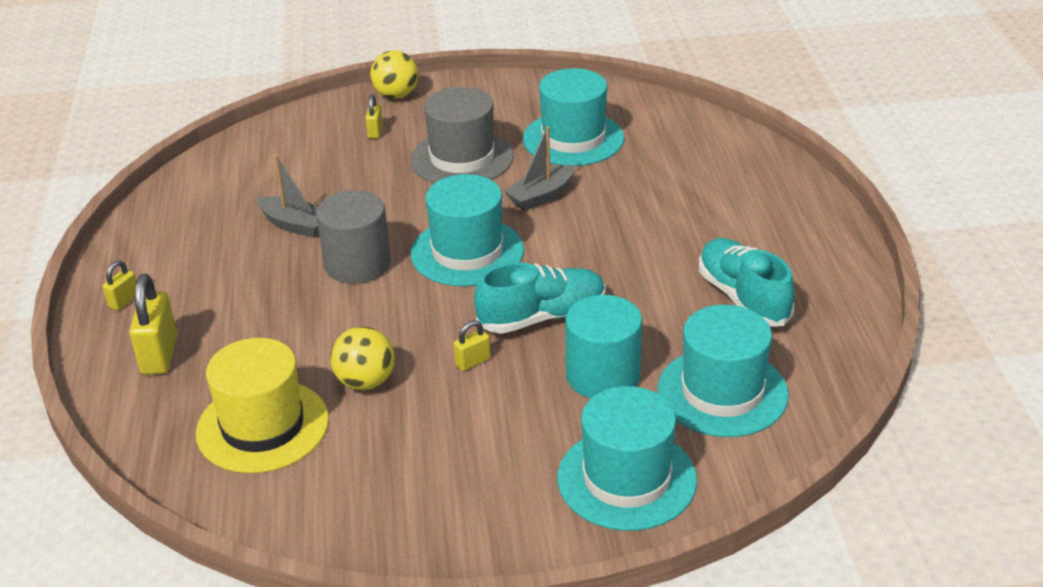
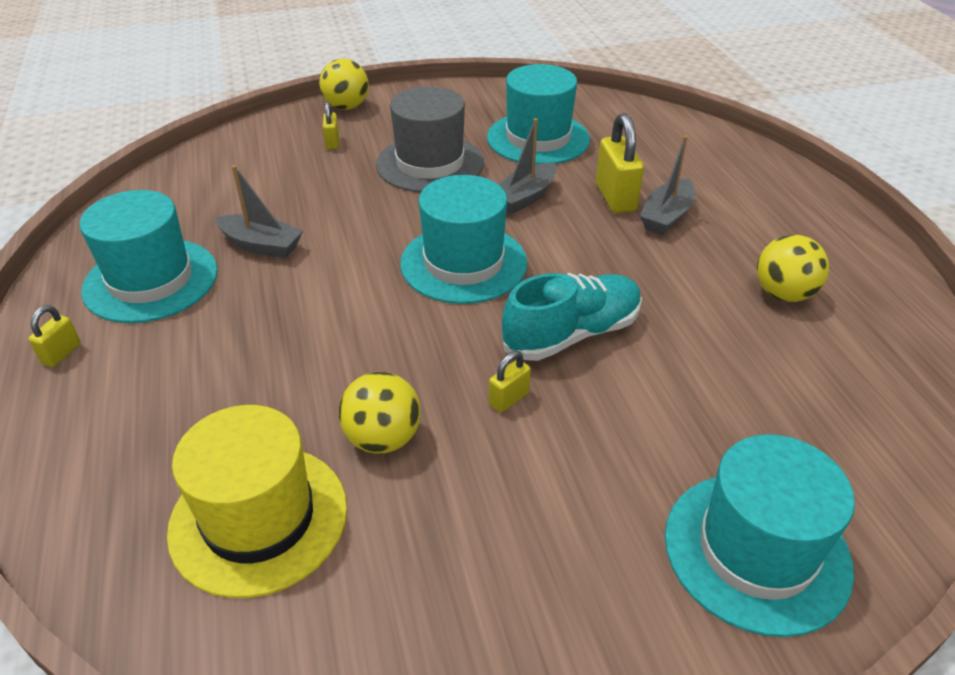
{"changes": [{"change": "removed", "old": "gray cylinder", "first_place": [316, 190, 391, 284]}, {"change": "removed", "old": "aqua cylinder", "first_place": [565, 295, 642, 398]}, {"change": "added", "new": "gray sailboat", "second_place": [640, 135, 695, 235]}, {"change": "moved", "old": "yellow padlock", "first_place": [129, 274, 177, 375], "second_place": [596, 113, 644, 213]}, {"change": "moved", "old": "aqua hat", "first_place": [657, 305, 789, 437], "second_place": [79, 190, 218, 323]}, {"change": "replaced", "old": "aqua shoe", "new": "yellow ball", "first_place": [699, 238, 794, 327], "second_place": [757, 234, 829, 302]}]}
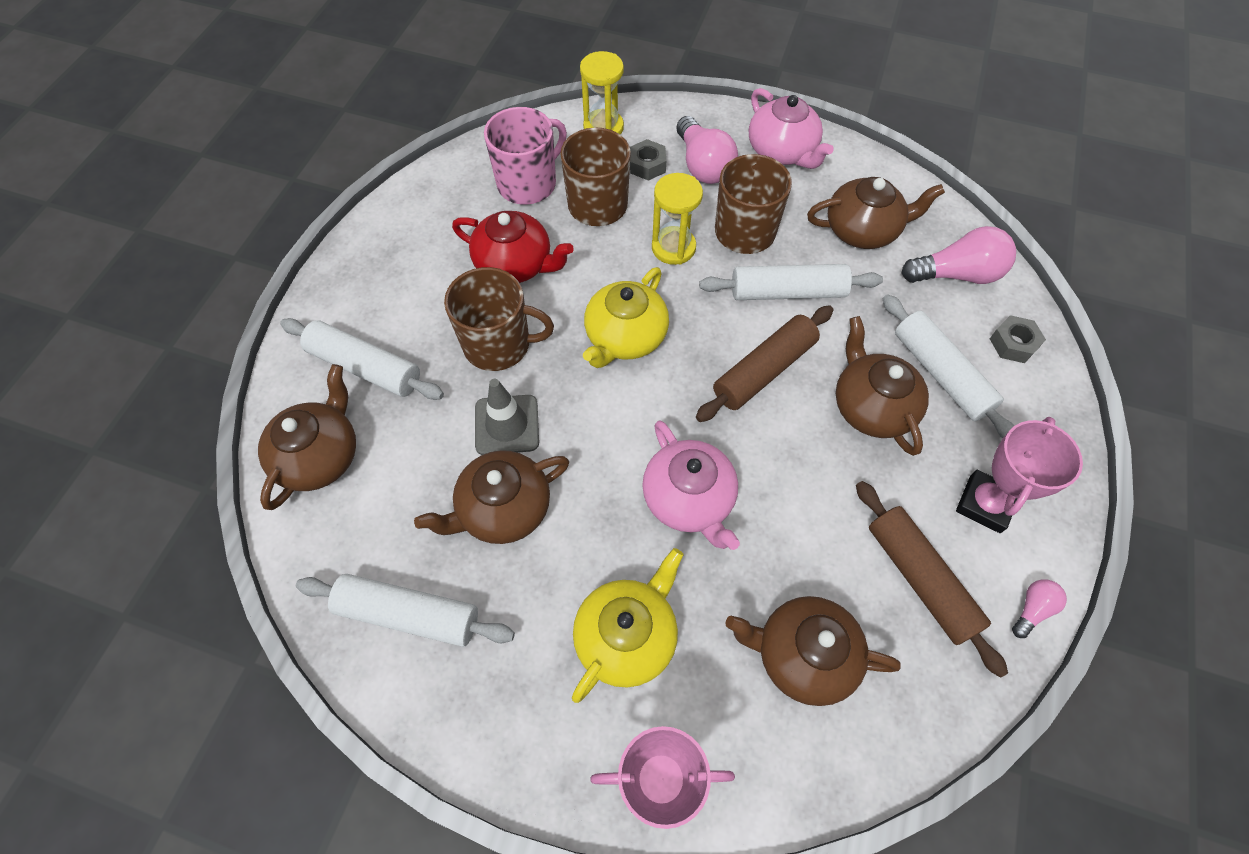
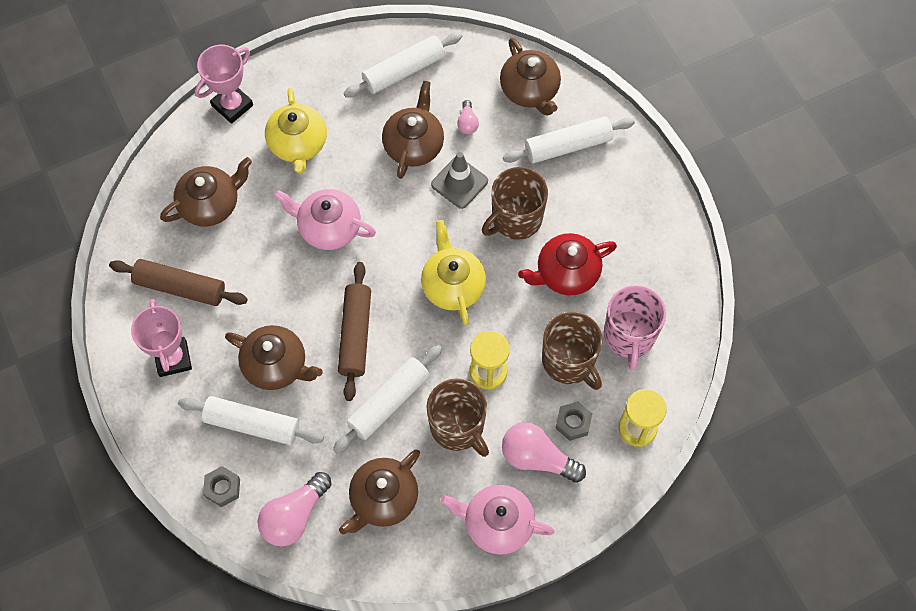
{"changes": [{"change": "moved", "old": "pink light bulb", "first_place": [1012, 579, 1067, 638], "second_place": [457, 100, 479, 134]}]}
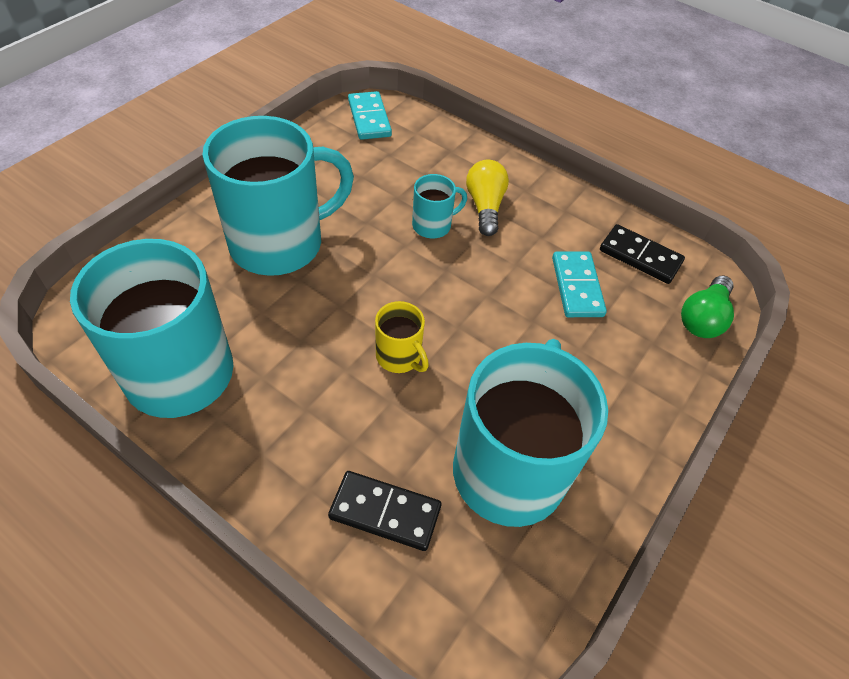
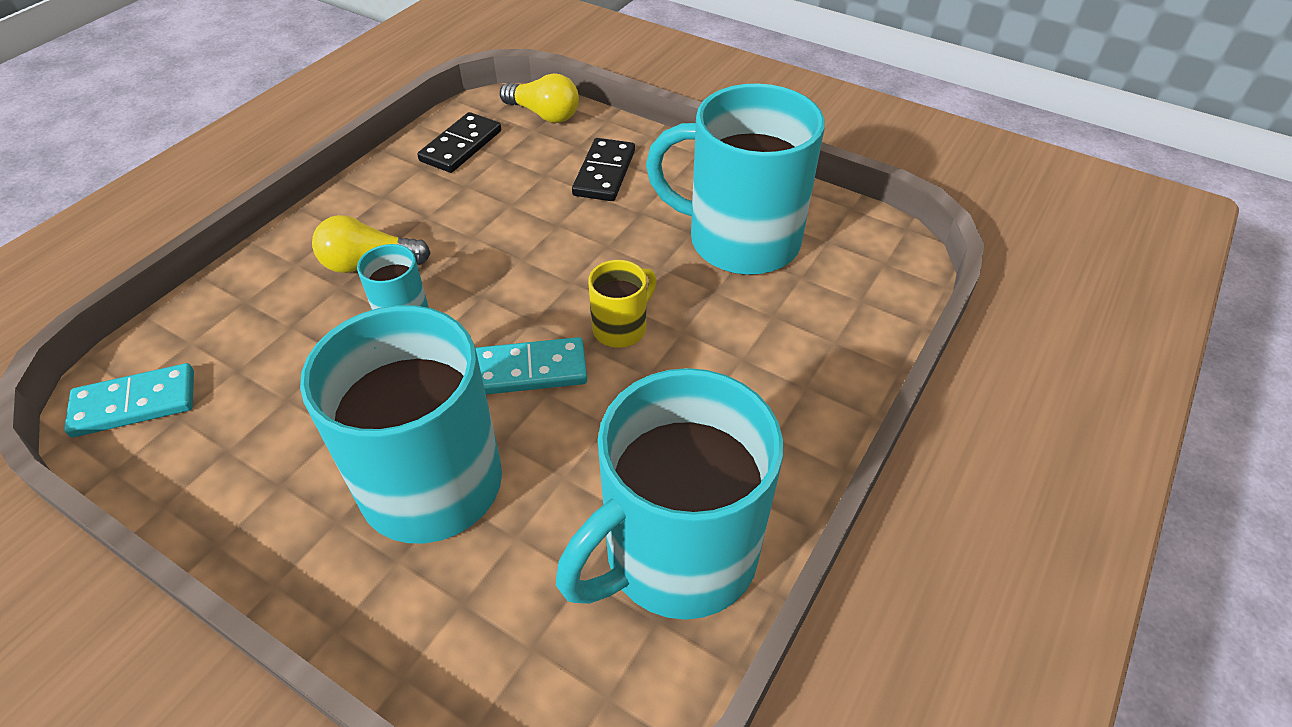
{"changes": [{"change": "moved", "old": "jet-black domino piece", "first_place": [328, 471, 441, 551], "second_place": [572, 138, 635, 201]}, {"change": "moved", "old": "aqua domino piece", "first_place": [552, 251, 607, 317], "second_place": [476, 337, 587, 394]}, {"change": "recoloured", "old": "emerald light bulb", "new": "yellow light bulb", "first_place": [681, 276, 734, 338], "second_place": [500, 73, 579, 123]}]}
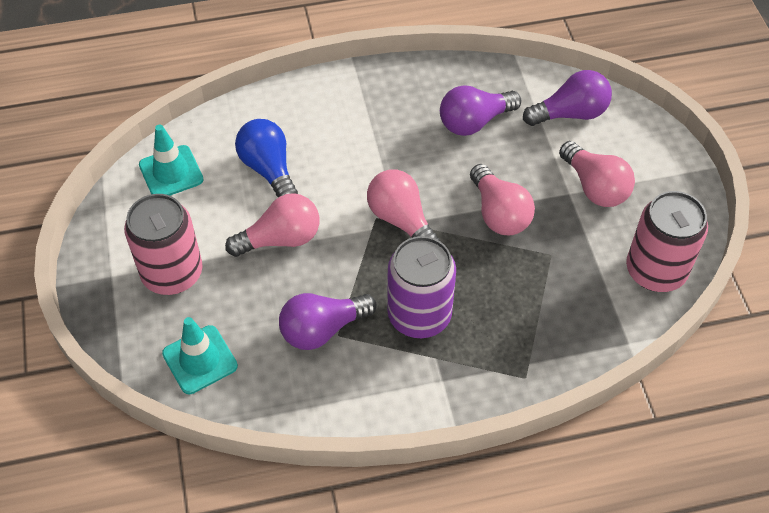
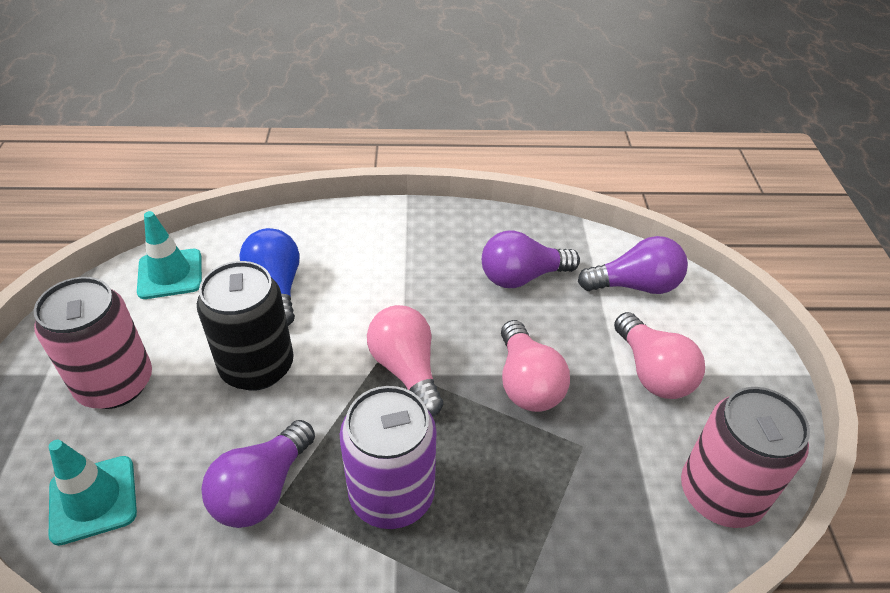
{"changes": [{"change": "replaced", "old": "pink light bulb", "new": "jet-black soda can", "first_place": [225, 193, 319, 257], "second_place": [197, 261, 294, 391]}, {"change": "turned", "old": "violet light bulb", "first_place": [279, 293, 377, 350], "second_place": [201, 420, 315, 528], "degrees": -45}]}
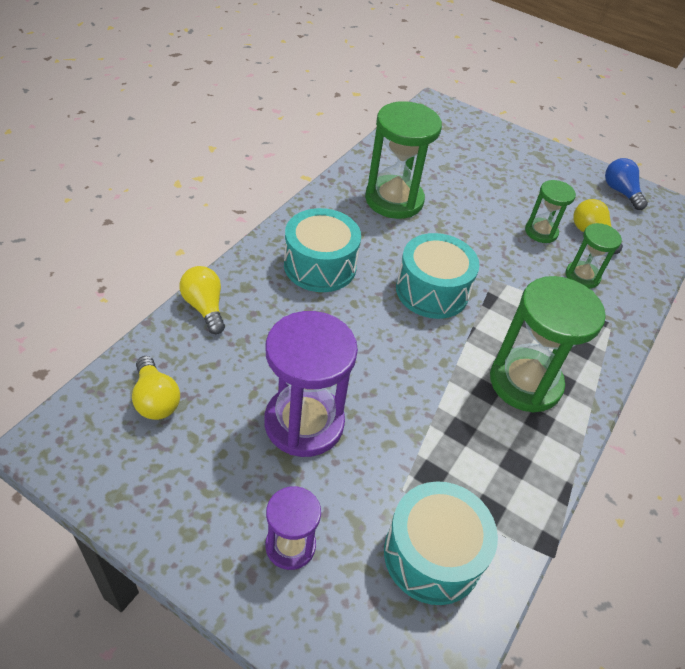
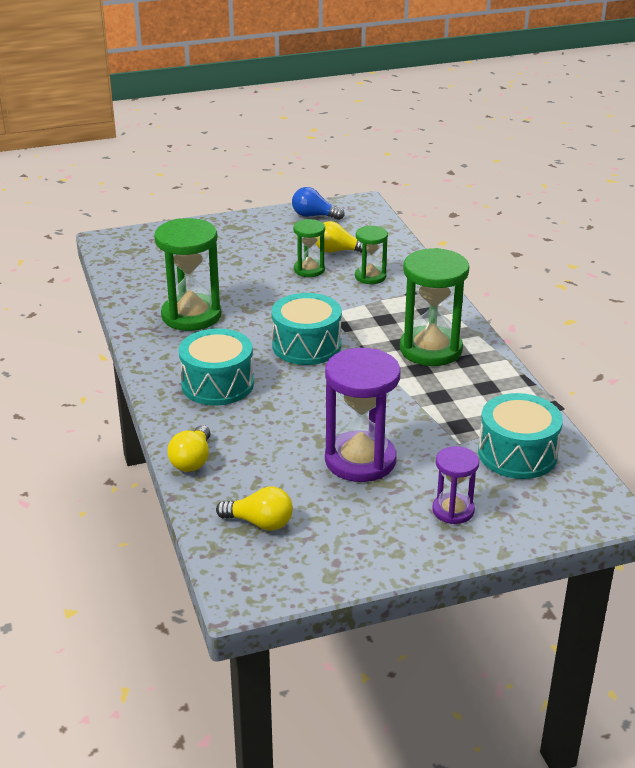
{"changes": [{"change": "turned", "old": "yellow light bulb", "first_place": [179, 266, 225, 334], "second_place": [167, 425, 211, 472], "degrees": -90}]}
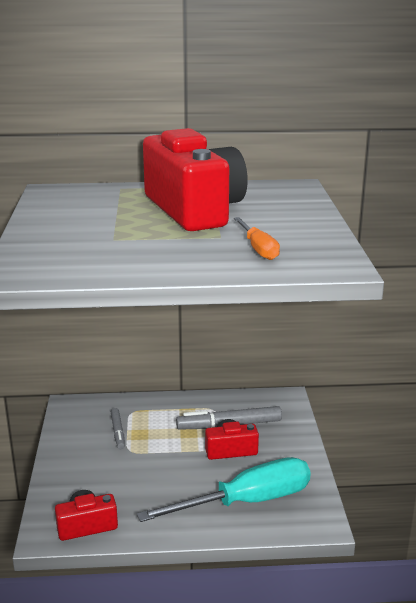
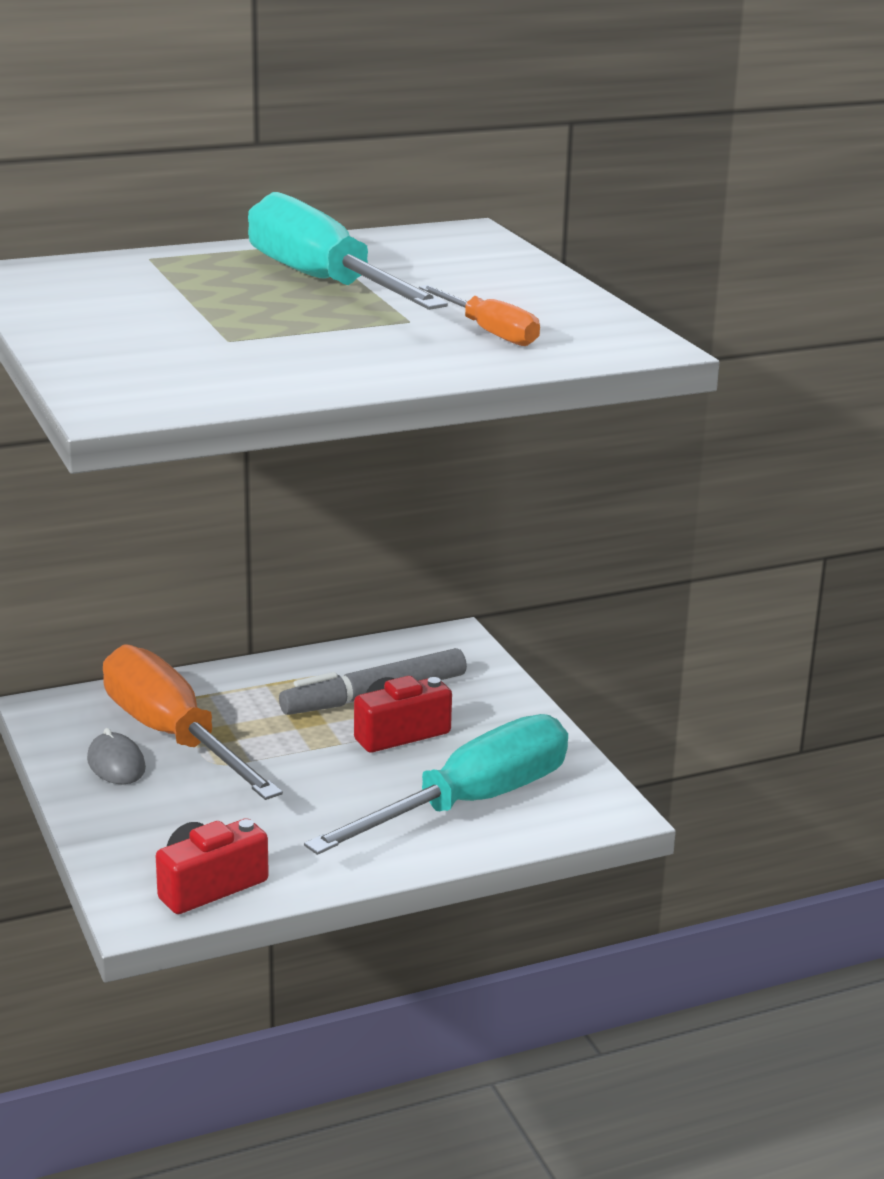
{"changes": [{"change": "added", "new": "gray PC mouse", "second_place": [87, 728, 146, 784]}, {"change": "replaced", "old": "gray felt pen", "new": "bright orange flat screwdriver", "first_place": [111, 408, 125, 449], "second_place": [103, 644, 283, 800]}, {"change": "replaced", "old": "scarlet photo camera", "new": "aqua flat screwdriver", "first_place": [143, 128, 248, 231], "second_place": [248, 192, 448, 310]}]}
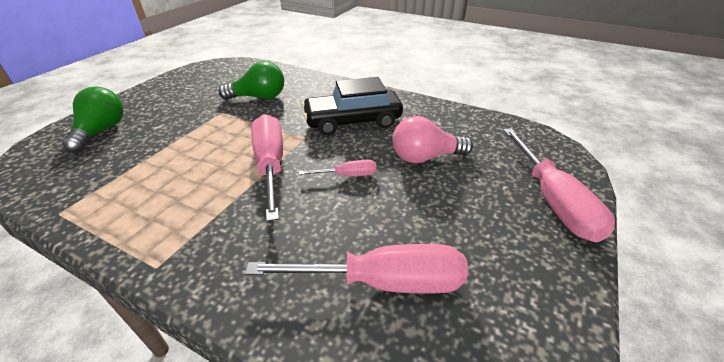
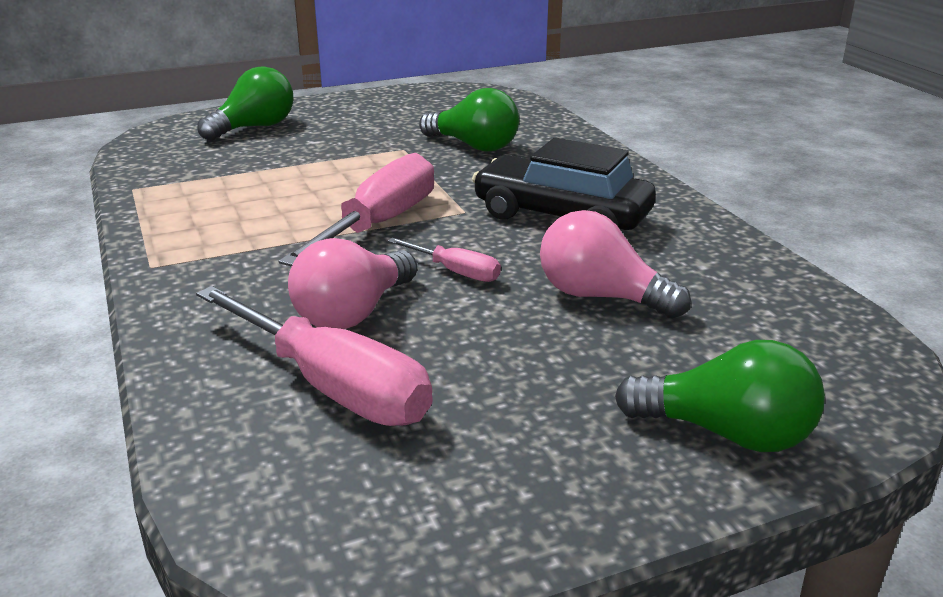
{"changes": [{"change": "added", "new": "pink light bulb", "second_place": [288, 238, 417, 329]}, {"change": "replaced", "old": "pink flat screwdriver", "new": "emerald light bulb", "first_place": [503, 128, 615, 243], "second_place": [615, 340, 825, 452]}]}
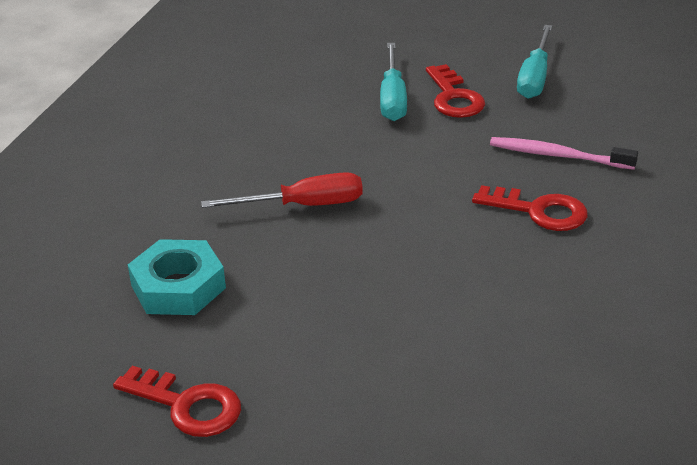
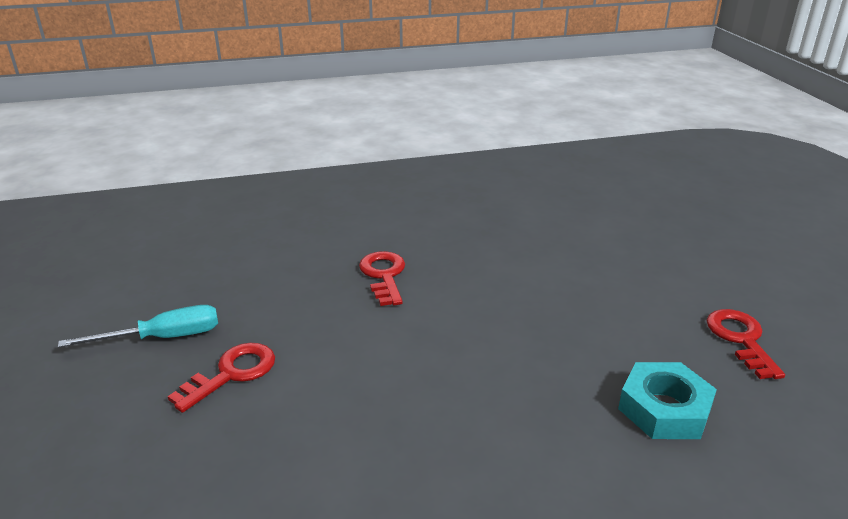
{"changes": [{"change": "removed", "old": "scarlet flat screwdriver", "first_place": [201, 172, 363, 208]}, {"change": "removed", "old": "aqua flat screwdriver", "first_place": [380, 43, 407, 121]}, {"change": "removed", "old": "pink dental brush", "first_place": [490, 137, 638, 170]}]}
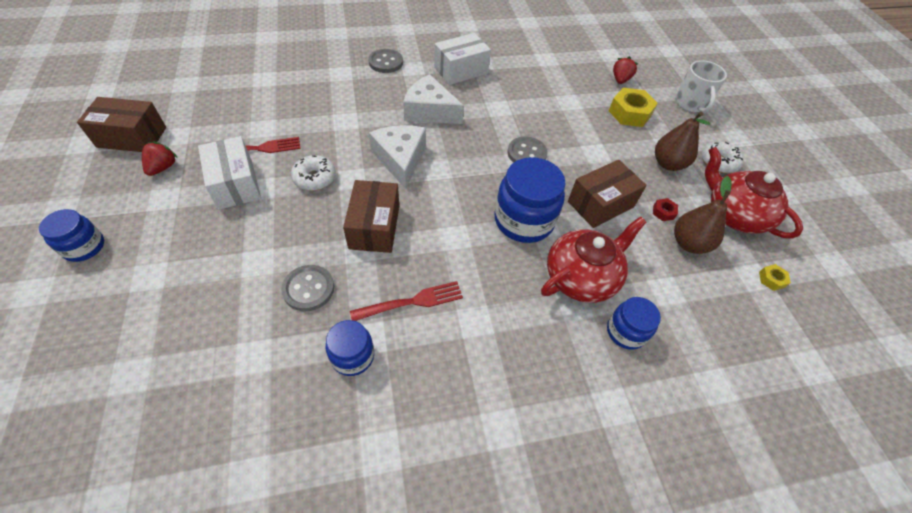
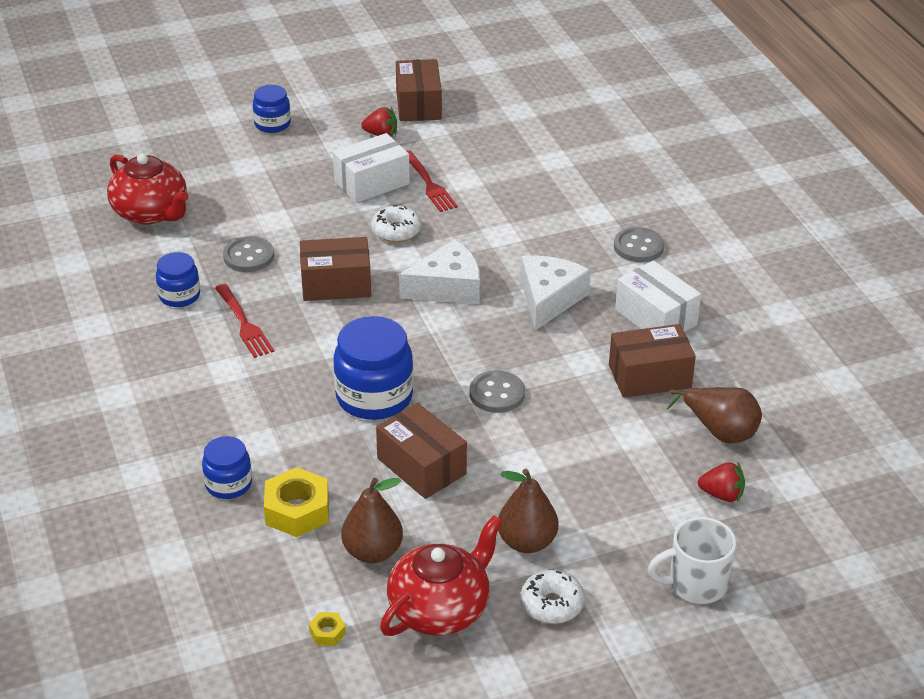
{"changes": [{"change": "removed", "old": "scarlet hex nut", "first_place": [653, 198, 678, 221]}, {"change": "added", "new": "russet box", "second_place": [609, 324, 696, 398]}, {"change": "added", "new": "russet pear fruit", "second_place": [667, 387, 762, 443]}, {"change": "moved", "old": "scarlet china teapot", "first_place": [541, 217, 646, 303], "second_place": [107, 154, 189, 224]}, {"change": "moved", "old": "yellow hex nut", "first_place": [609, 88, 658, 127], "second_place": [264, 467, 329, 537]}]}
